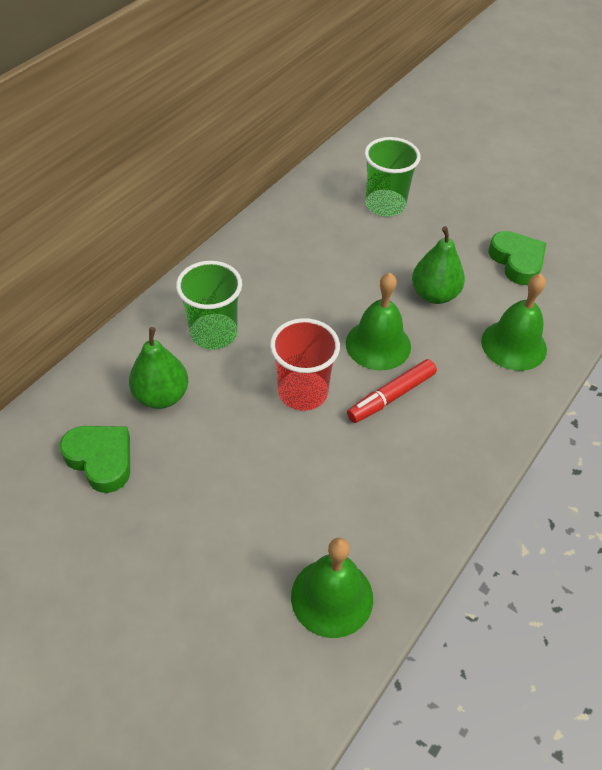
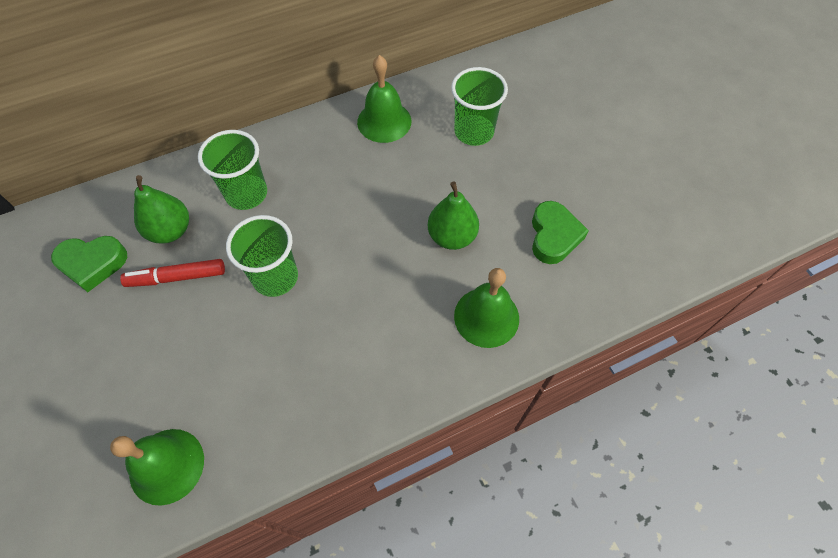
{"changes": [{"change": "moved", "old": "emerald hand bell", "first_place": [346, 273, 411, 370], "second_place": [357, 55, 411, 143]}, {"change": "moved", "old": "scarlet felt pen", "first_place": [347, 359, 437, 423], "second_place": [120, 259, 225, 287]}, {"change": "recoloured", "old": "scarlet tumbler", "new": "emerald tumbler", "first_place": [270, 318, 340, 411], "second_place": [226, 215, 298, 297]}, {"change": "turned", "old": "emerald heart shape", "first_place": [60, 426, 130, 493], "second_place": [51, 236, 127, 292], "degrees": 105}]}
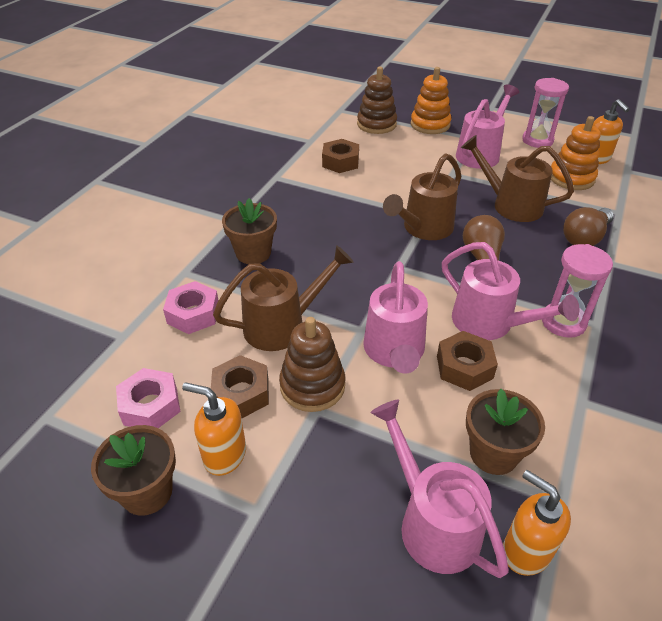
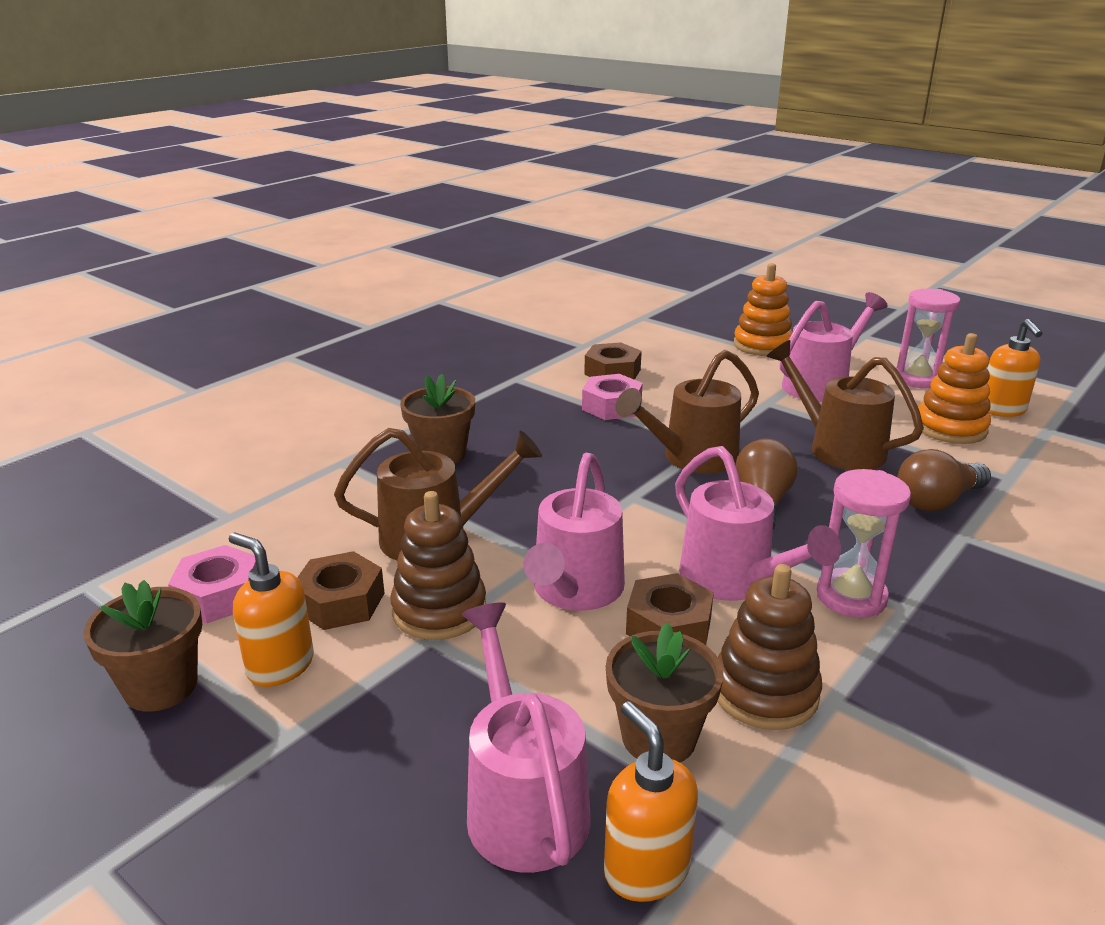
{"changes": [{"change": "moved", "old": "pink hex nut", "first_place": [163, 281, 219, 334], "second_place": [582, 374, 643, 420]}, {"change": "moved", "old": "russet ring stacker", "first_place": [357, 67, 397, 134], "second_place": [717, 564, 822, 730]}]}
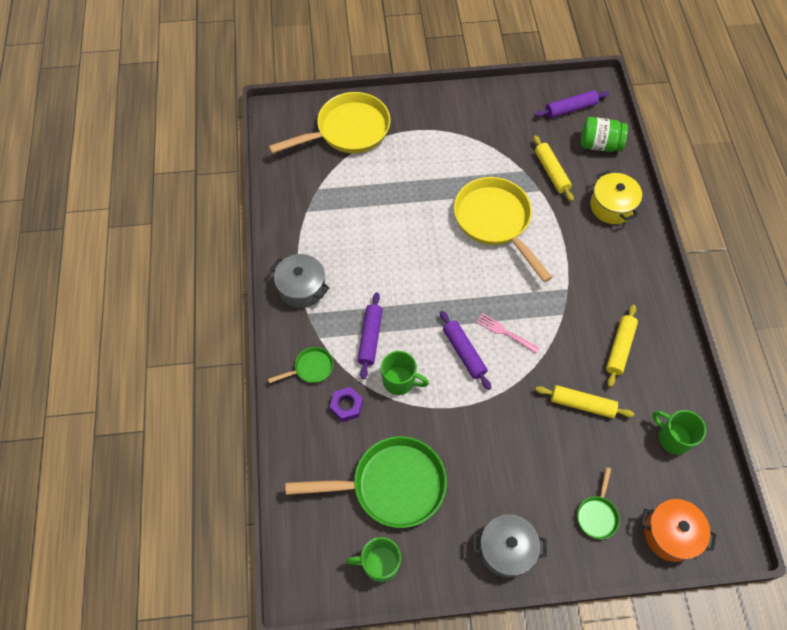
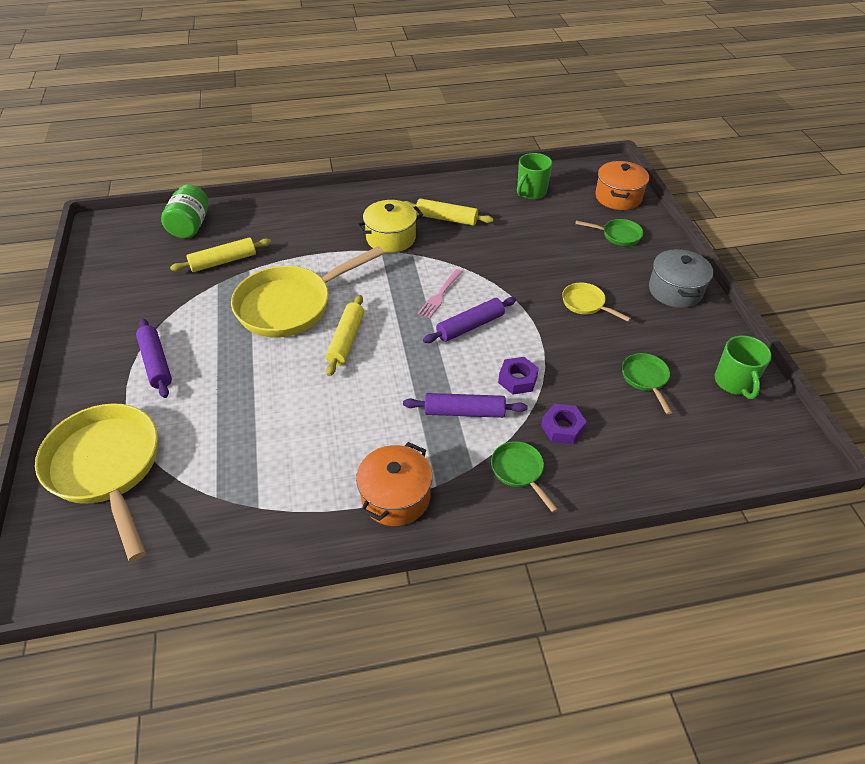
{"changes": [{"change": "added", "new": "yellow skillet", "second_place": [562, 283, 631, 322]}, {"change": "moved", "old": "violet rolling pin", "first_place": [535, 90, 609, 118], "second_place": [136, 318, 172, 398]}, {"change": "moved", "old": "yellow rolling pin", "first_place": [535, 385, 634, 418], "second_place": [326, 295, 364, 376]}, {"change": "moved", "old": "yellow cooking pot", "first_place": [590, 170, 642, 224], "second_place": [356, 200, 423, 253]}, {"change": "replaced", "old": "emerald tea mug", "new": "violet hex nut", "first_place": [381, 351, 429, 395], "second_place": [498, 357, 539, 395]}, {"change": "recoloured", "old": "gray cooking pot", "new": "bright orange cooking pot", "first_place": [271, 254, 329, 308], "second_place": [356, 442, 432, 526]}, {"change": "resized", "old": "emerald skillet", "first_place": [285, 436, 447, 528], "second_place": [622, 353, 672, 414], "factor": 0.45}]}
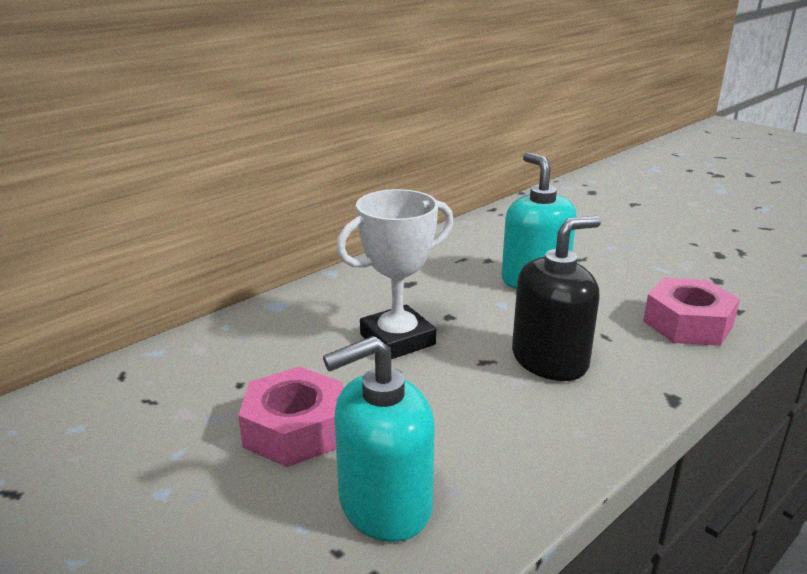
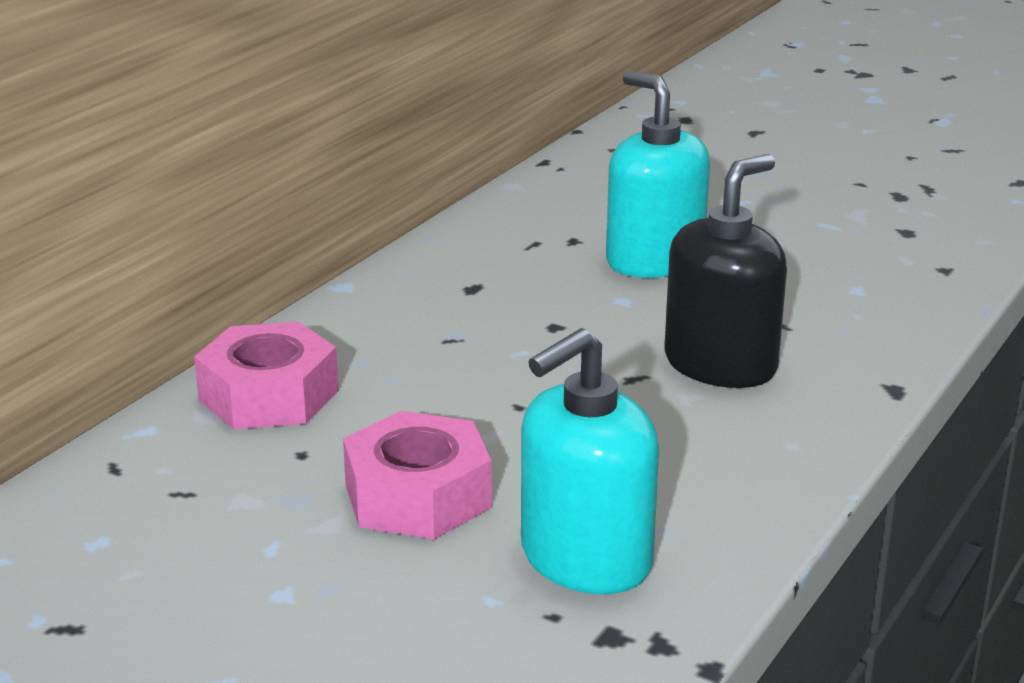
{"changes": [{"change": "removed", "old": "pure white award cup", "first_place": [336, 189, 454, 359]}, {"change": "moved", "old": "pink hex nut", "first_place": [643, 278, 740, 346], "second_place": [194, 322, 339, 429]}]}
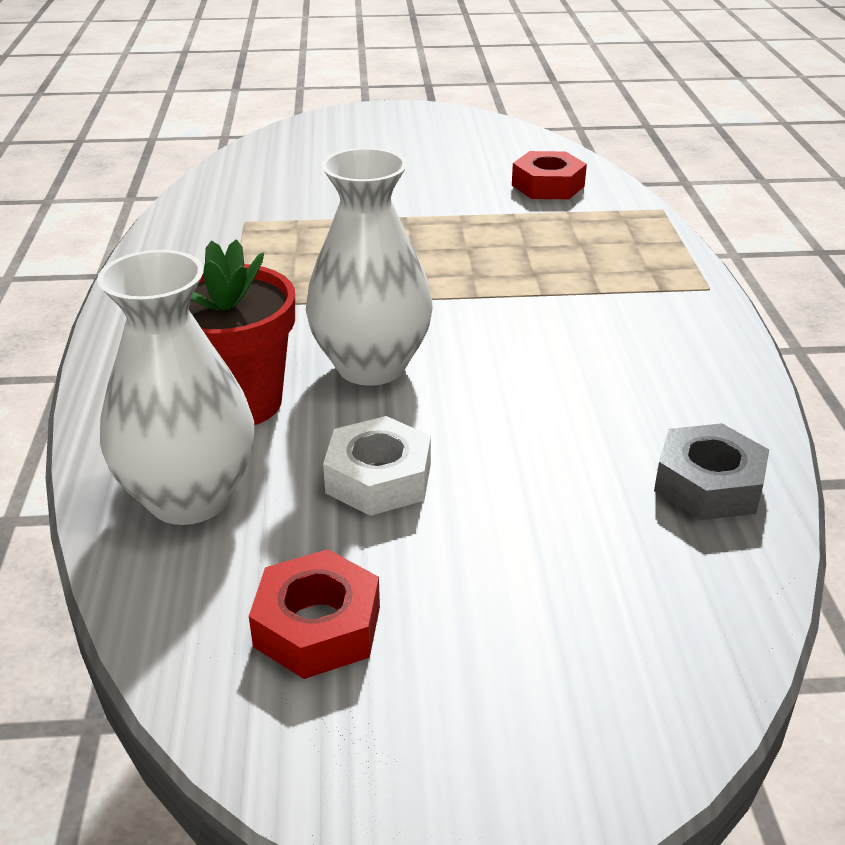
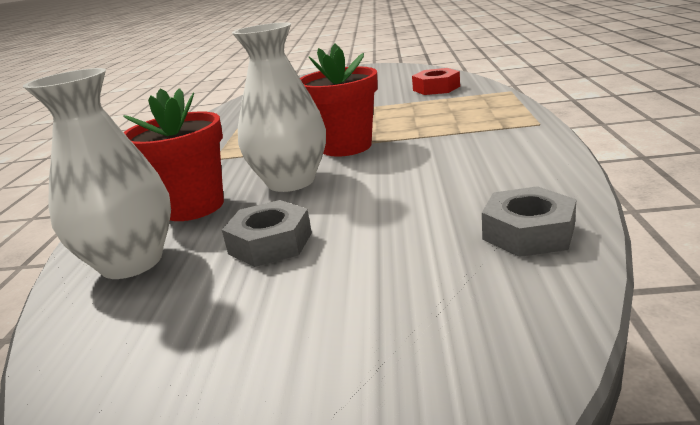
{"changes": [{"change": "removed", "old": "scarlet hex nut", "first_place": [249, 549, 380, 679]}, {"change": "added", "new": "scarlet flower pot", "second_place": [300, 44, 378, 157]}, {"change": "recoloured", "old": "pure white hex nut", "new": "gray hex nut", "first_place": [323, 416, 431, 516], "second_place": [222, 200, 312, 267]}]}
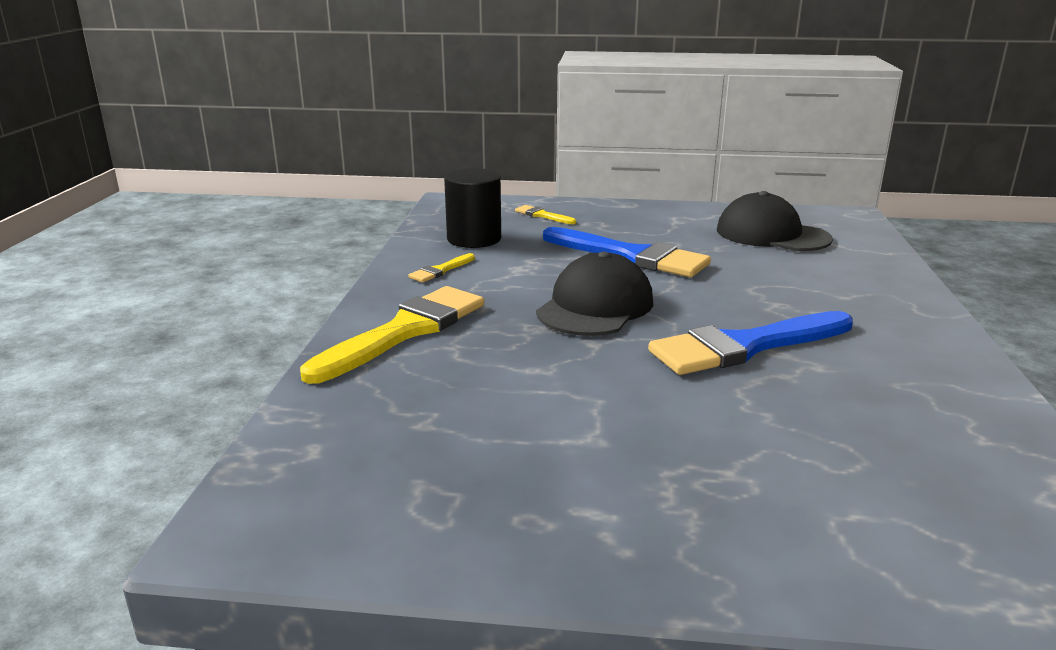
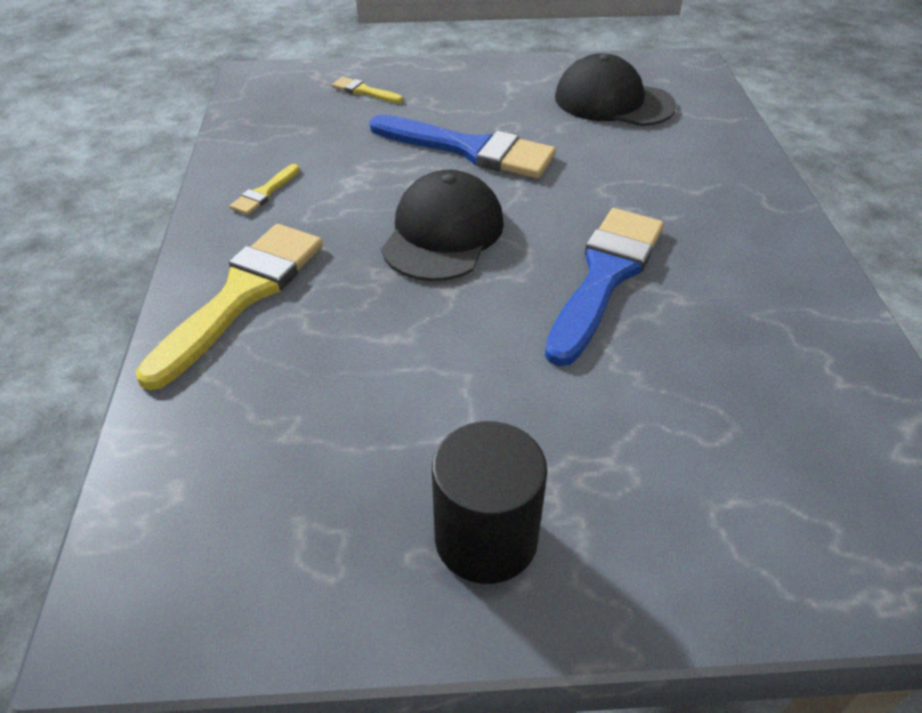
{"changes": [{"change": "moved", "old": "jet-black cylinder", "first_place": [444, 168, 501, 248], "second_place": [432, 421, 547, 584]}, {"change": "turned", "old": "cobalt paintbrush", "first_place": [648, 311, 853, 375], "second_place": [545, 208, 664, 366], "degrees": 150}]}
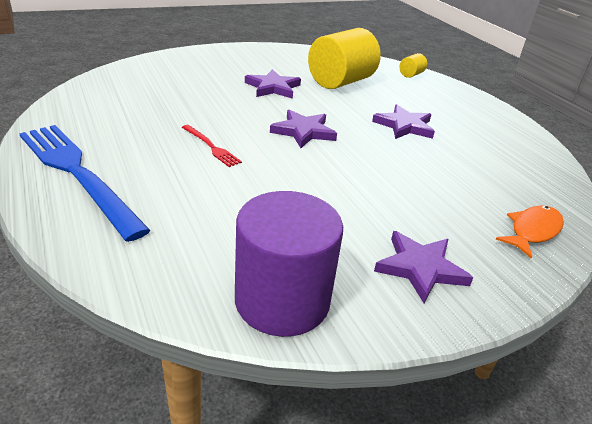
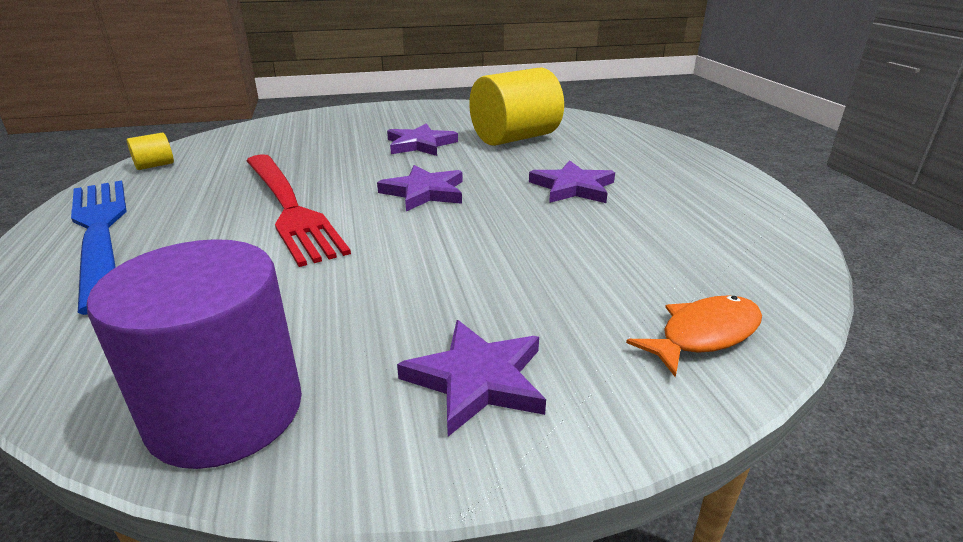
{"changes": [{"change": "moved", "old": "yellow cylinder", "first_place": [400, 53, 427, 78], "second_place": [127, 133, 174, 170]}, {"change": "resized", "old": "scarlet dinner fork", "first_place": [182, 125, 242, 167], "second_place": [246, 154, 351, 267], "factor": 2.28}]}
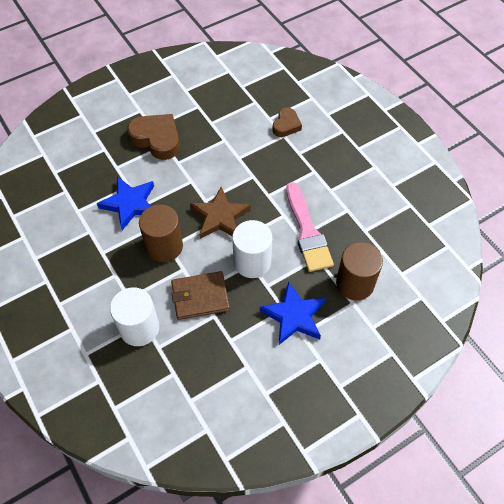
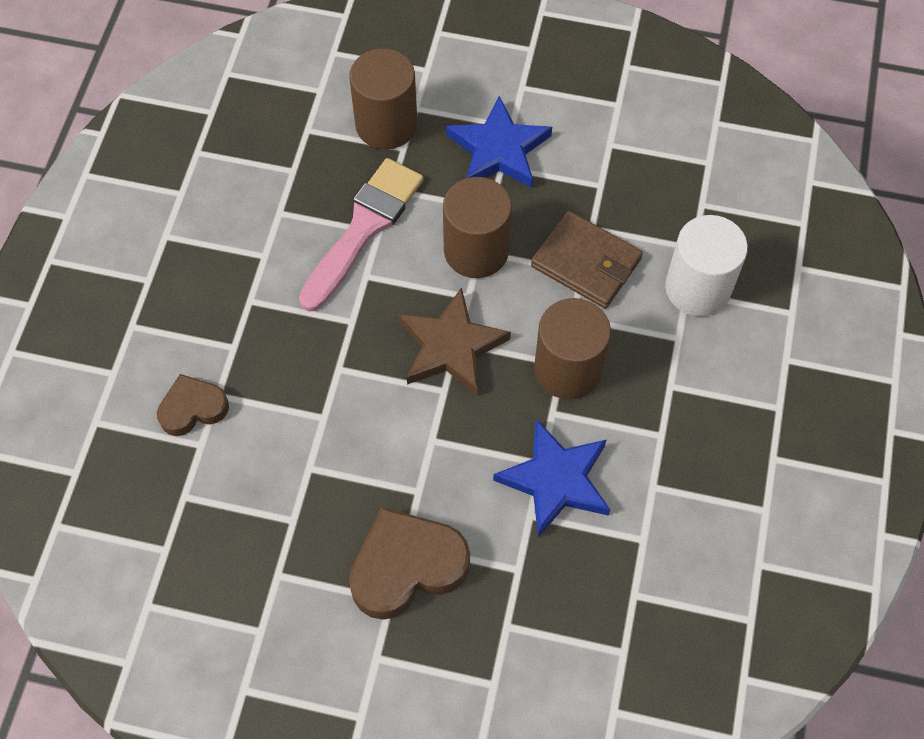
{"changes": [{"change": "recoloured", "old": "pure white cylinder", "new": "russet cylinder", "first_place": [232, 220, 272, 278], "second_place": [443, 177, 512, 278]}, {"change": "turned", "old": "russet heart shape", "first_place": [127, 114, 180, 160], "second_place": [349, 507, 470, 620], "degrees": 75}]}
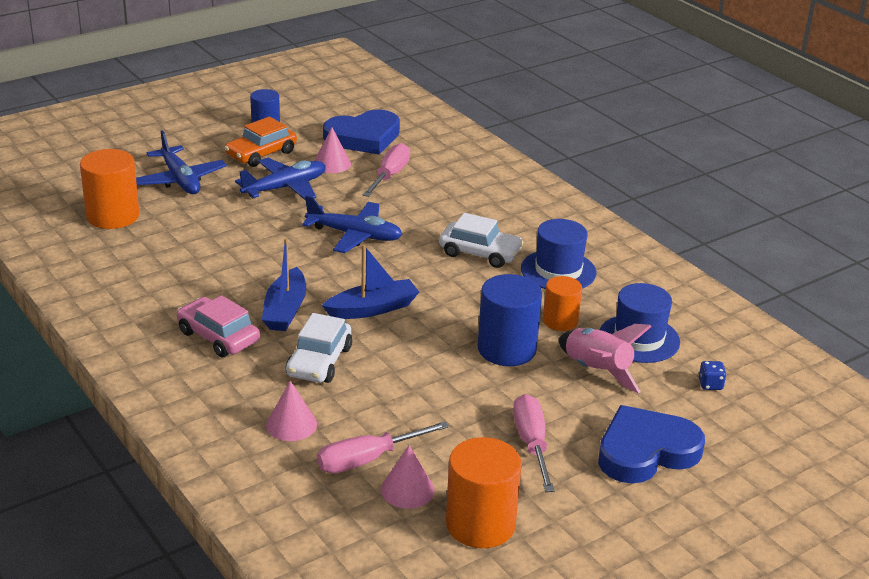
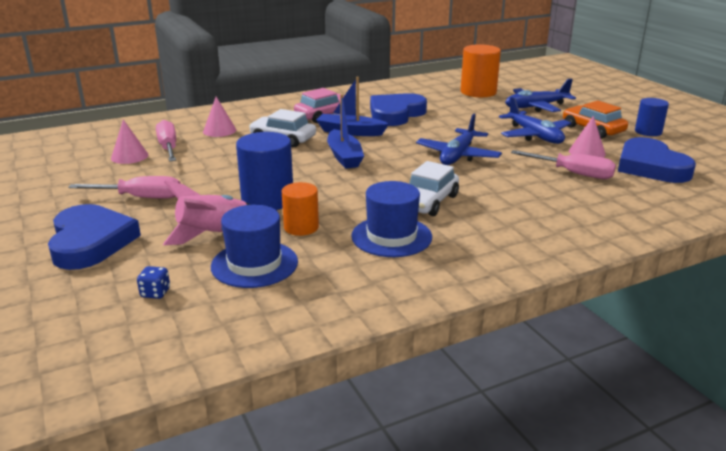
{"changes": [{"change": "removed", "old": "bright orange cylinder", "first_place": [446, 437, 522, 548]}, {"change": "added", "new": "cobalt heart shape", "second_place": [370, 93, 427, 126]}]}
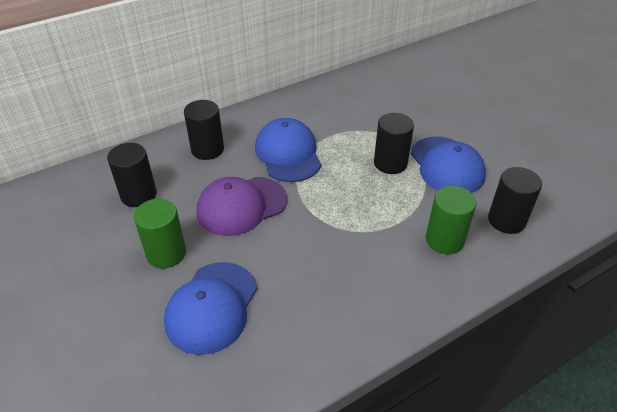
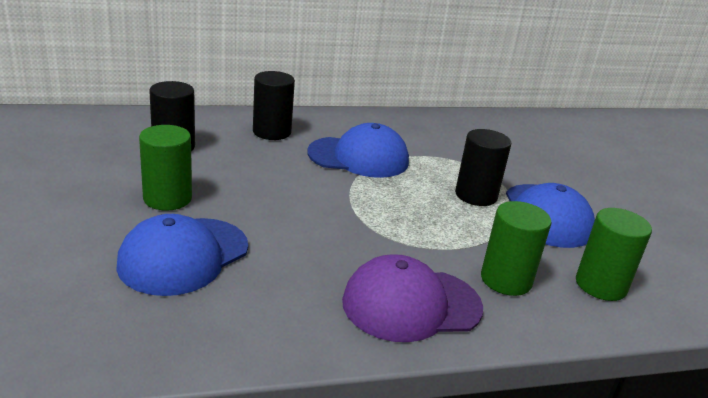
{"changes": [{"change": "moved", "old": "violet cap", "first_place": [197, 177, 287, 236], "second_place": [342, 254, 483, 342]}, {"change": "recoloured", "old": "jet-black cylinder", "new": "emerald cylinder", "first_place": [488, 167, 542, 234], "second_place": [576, 208, 652, 301]}, {"change": "turned", "old": "cobalt cap", "first_place": [255, 118, 321, 182], "second_place": [307, 123, 409, 178], "degrees": 90}]}
